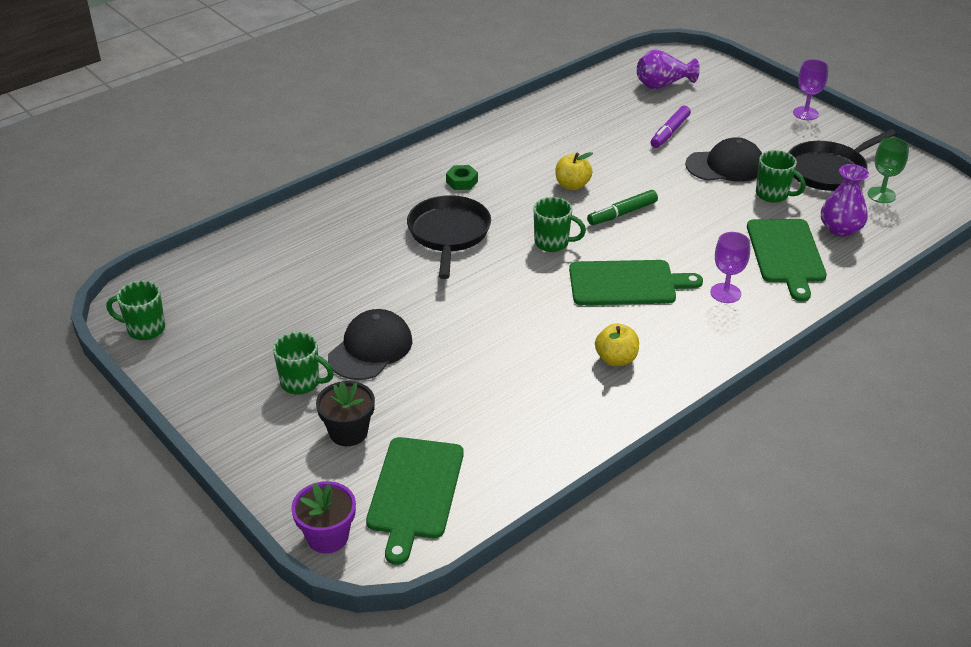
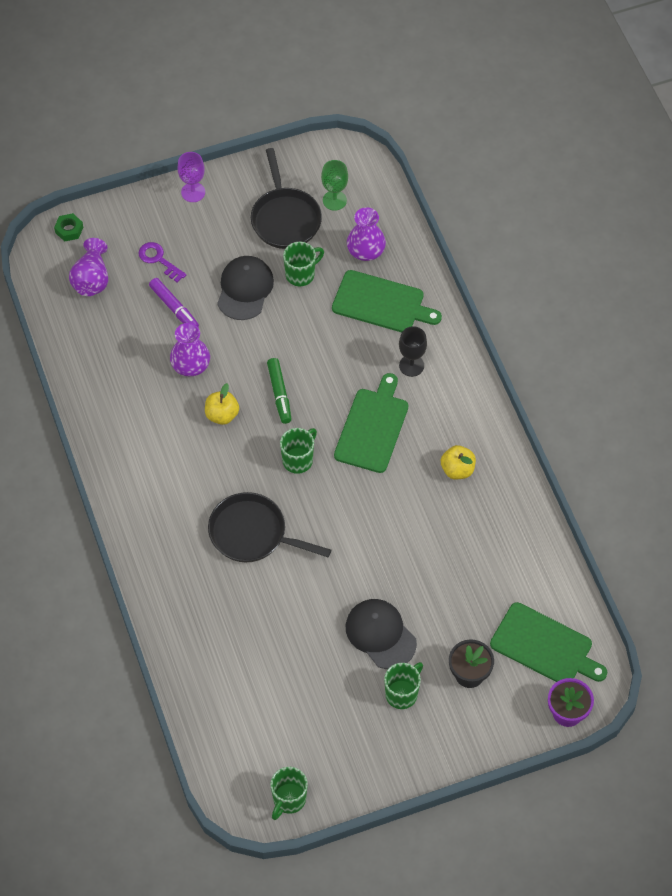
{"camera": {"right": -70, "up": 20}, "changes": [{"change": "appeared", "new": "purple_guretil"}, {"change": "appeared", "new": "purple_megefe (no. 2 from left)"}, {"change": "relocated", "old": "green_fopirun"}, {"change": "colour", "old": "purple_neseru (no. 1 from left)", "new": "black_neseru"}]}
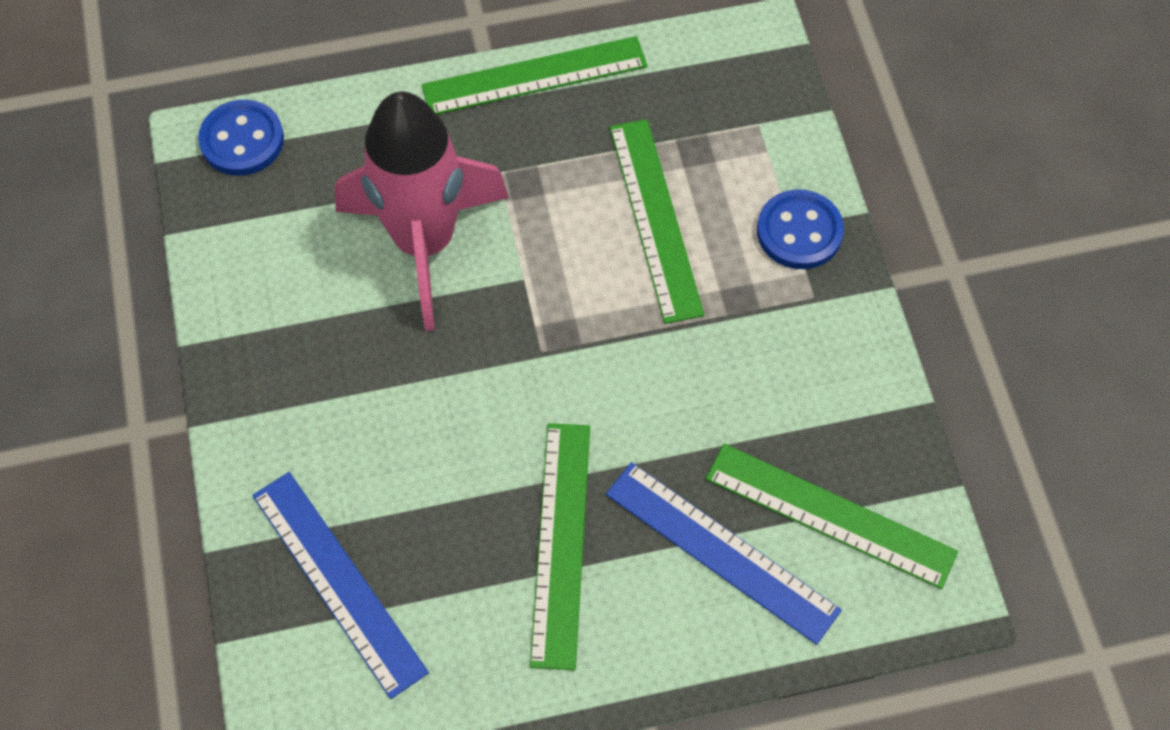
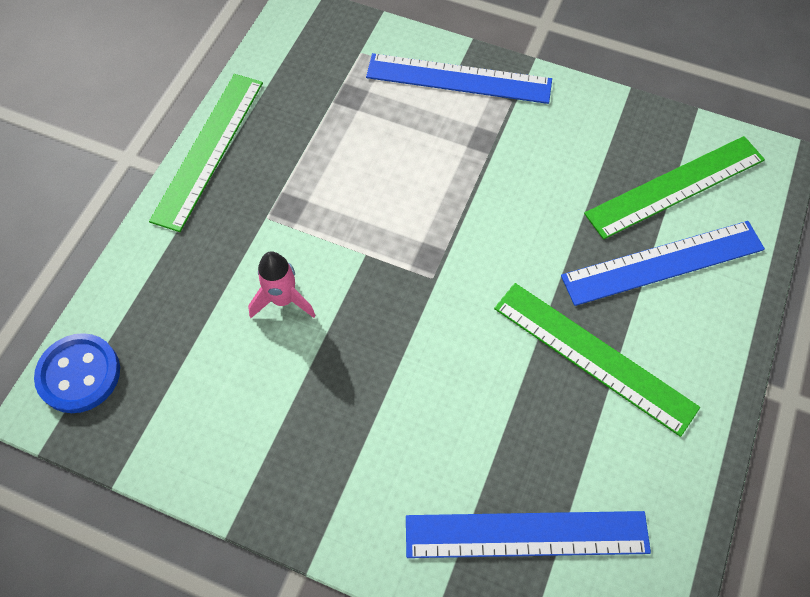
{"camera": {"right": -55, "up": 0}, "changes": [{"change": "missing", "old": "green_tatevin (no. 3 from left)"}, {"change": "exchanged", "old": "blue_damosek (no. 2 from left)", "new": "blue_tatevin (no. 1 from left)"}, {"change": "size", "old": "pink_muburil", "factor": 0.42}]}
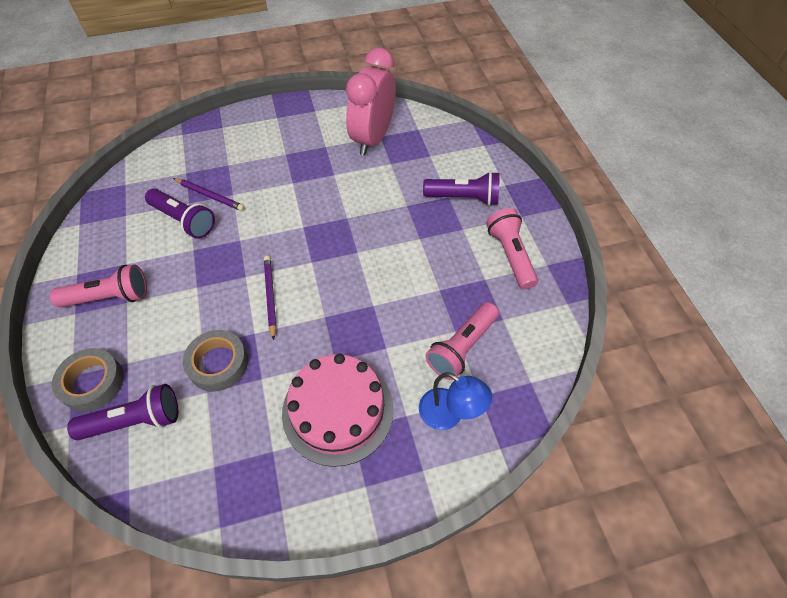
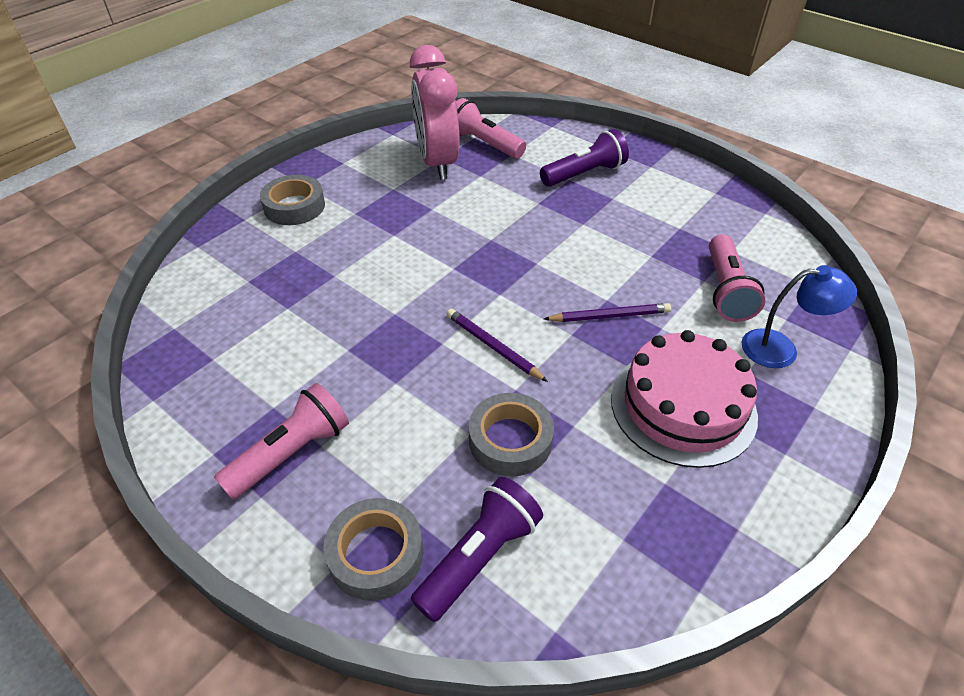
{"camera": {"right": -35, "up": -10}, "changes": [{"change": "missing", "old": "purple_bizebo (no. 2 from left)"}, {"change": "appeared", "new": "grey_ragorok (no. 1 from left)"}, {"change": "relocated", "old": "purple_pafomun (no. 1 from left in the first image)", "new": "purple_pafomun (no. 2 from left)"}, {"change": "relocated", "old": "pink_bizebo (no. 3 from left in the first image)", "new": "pink_bizebo (no. 2 from left)"}]}
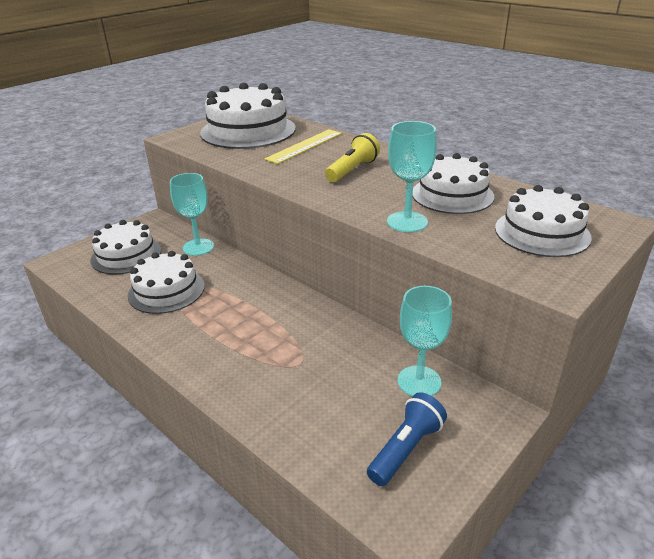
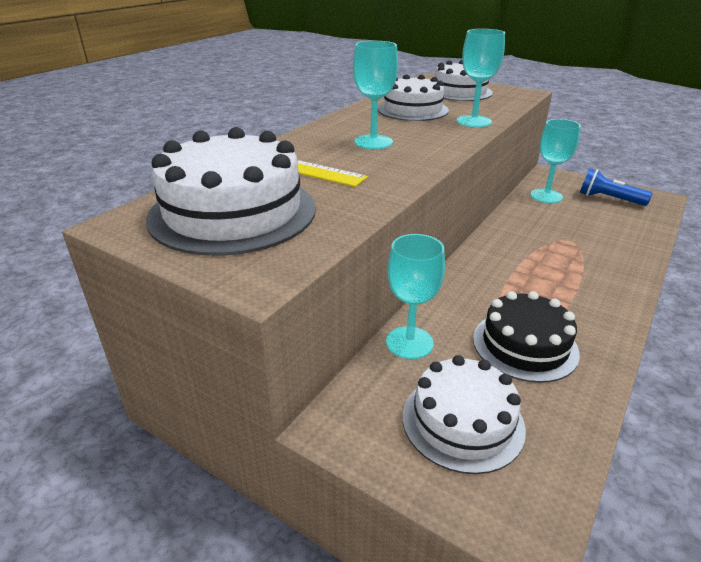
{"camera": {"right": -100, "up": 0}, "changes": [{"change": "exchanged", "old": "yellow_bizebo", "new": "turquoise_neseru (no. 1 from left)"}, {"change": "colour", "old": "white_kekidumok (no. 2 from left)", "new": "black_kekidumok"}]}
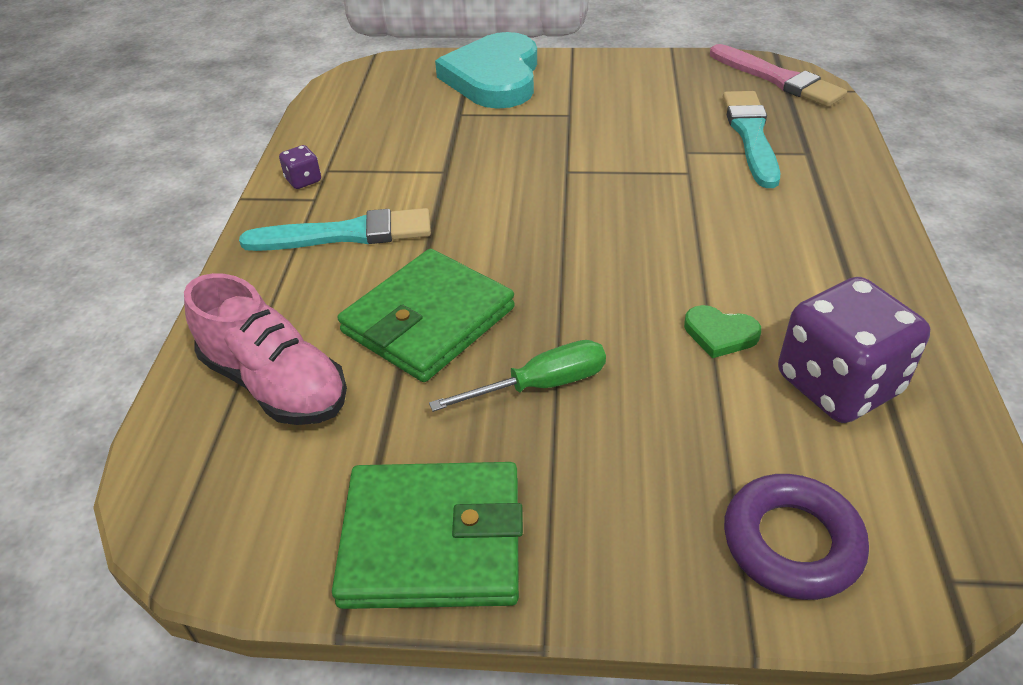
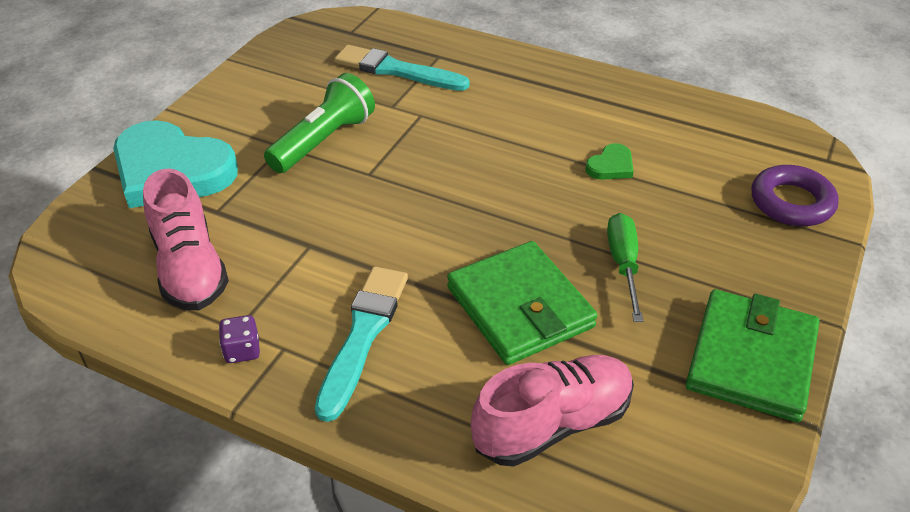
{"camera": {"right": -70, "up": 0}, "changes": [{"change": "missing", "old": "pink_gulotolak"}, {"change": "missing", "old": "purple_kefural (no. 2 from left)"}, {"change": "appeared", "new": "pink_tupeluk (no. 1 from left)"}, {"change": "appeared", "new": "green_bizebo"}]}
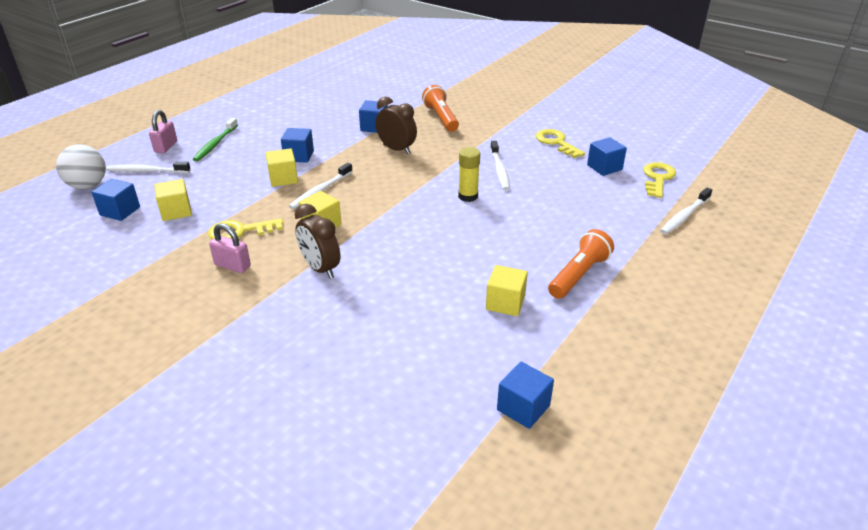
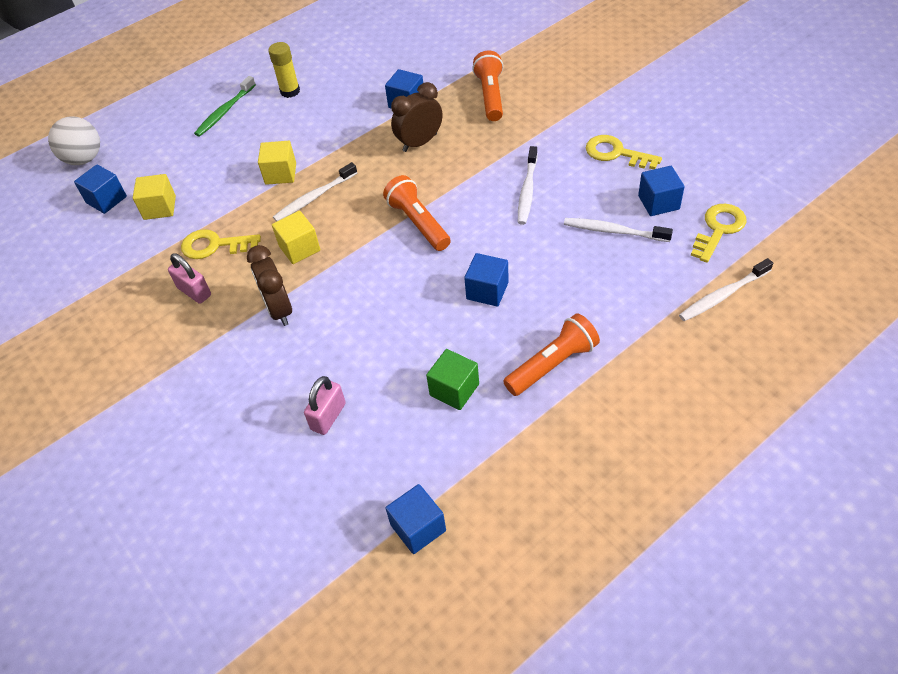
{"camera": {"right": 20, "up": 15}, "changes": [{"change": "appeared", "new": "orange_bizebo (no. 1 from left)"}, {"change": "relocated", "old": "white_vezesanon (no. 1 from left in the first image)", "new": "white_vezesanon (no. 3 from left)"}, {"change": "relocated", "old": "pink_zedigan (no. 1 from left in the first image)", "new": "pink_zedigan (no. 2 from left)"}, {"change": "relocated", "old": "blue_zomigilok (no. 2 from left in the first image)", "new": "blue_zomigilok (no. 4 from left)"}, {"change": "relocated", "old": "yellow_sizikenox"}, {"change": "colour", "old": "yellow_zomigilok (no. 4 from left)", "new": "green_zomigilok"}, {"change": "spun", "old": "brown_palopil (no. 2 from left)", "degrees": -90}, {"change": "spun", "old": "yellow_guretil (no. 2 from left)", "degrees": -45}]}
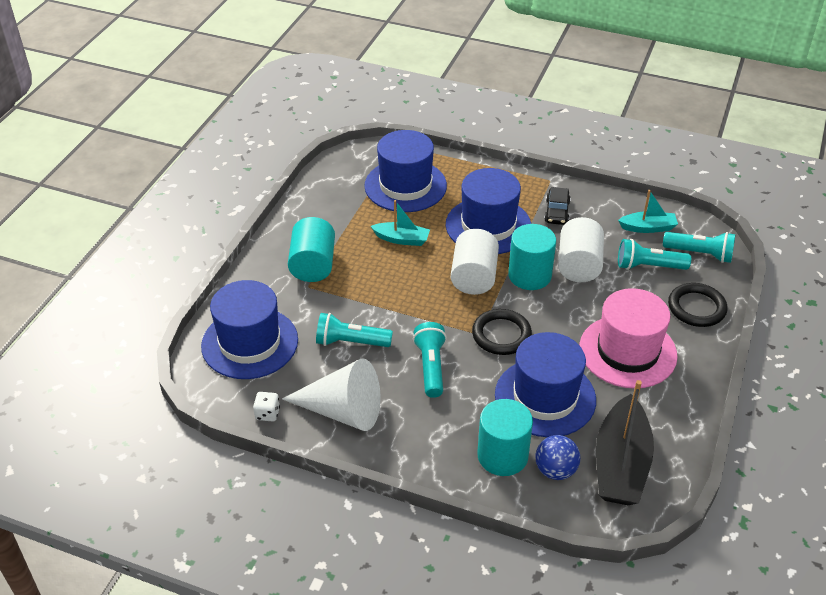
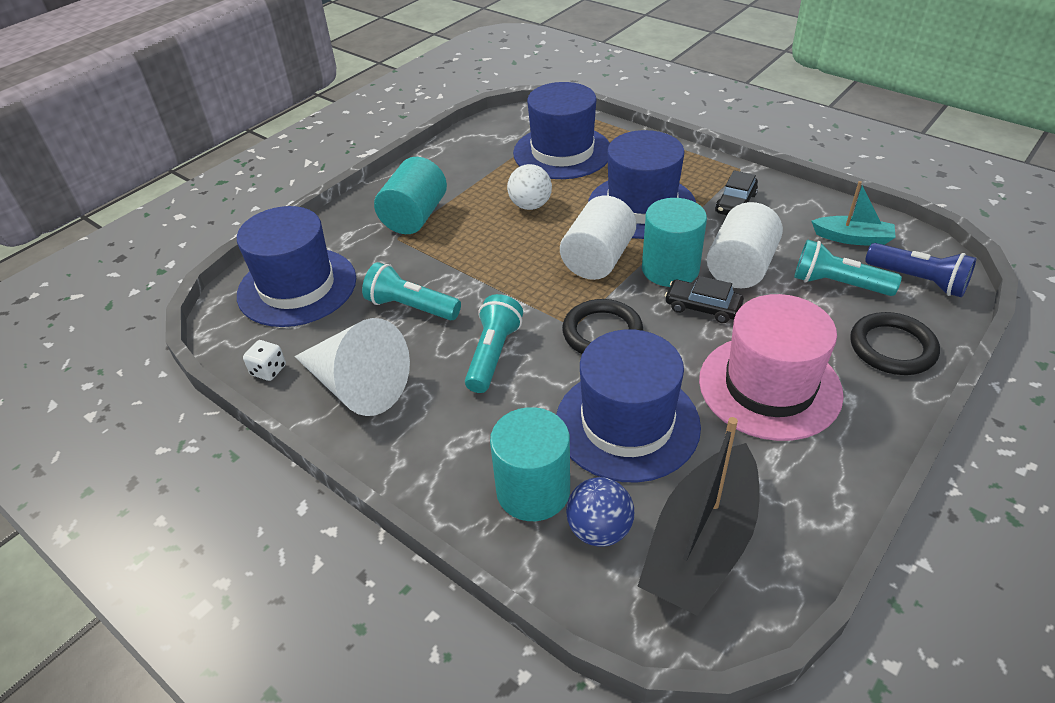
{"camera": {"right": 20, "up": 0}, "changes": [{"change": "appeared", "new": "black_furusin (no. 1 from left)"}, {"change": "exchanged", "old": "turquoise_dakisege (no. 1 from left)", "new": "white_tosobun"}, {"change": "colour", "old": "turquoise_bizebo (no. 4 from left)", "new": "blue_bizebo"}]}
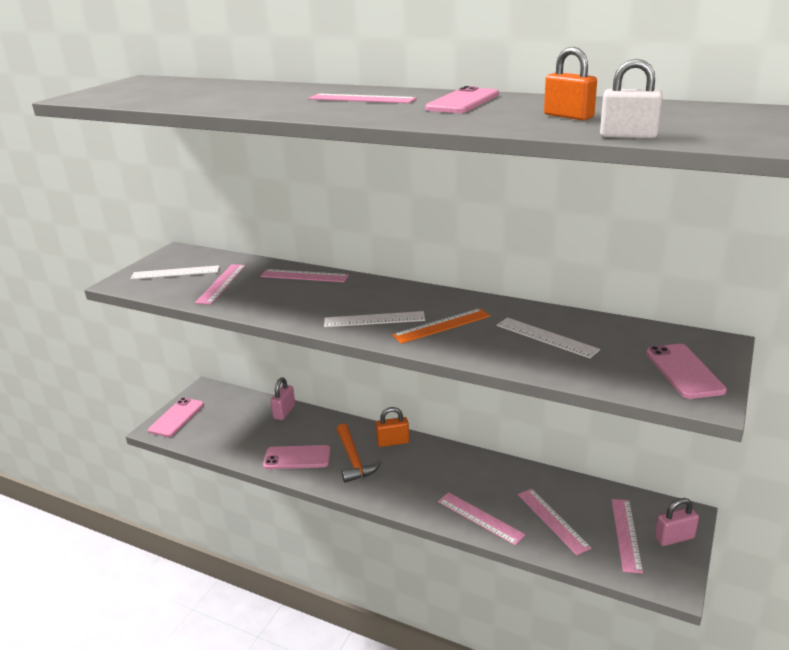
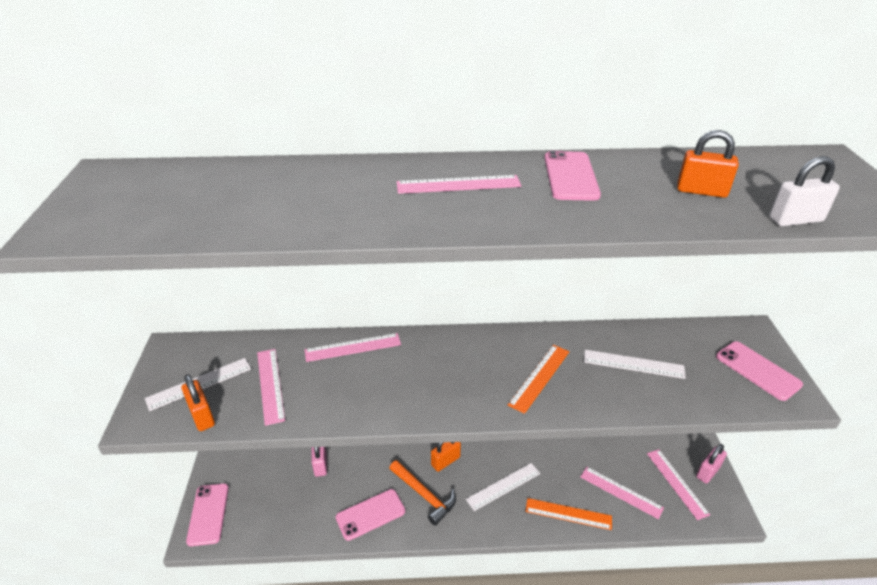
{"camera": {"right": -30, "up": 10}, "changes": [{"change": "appeared", "new": "orange_zedigan (no. 1 from left)"}, {"change": "relocated", "old": "white_tatevin (no. 2 from left)"}, {"change": "colour", "old": "pink_tatevin (no. 4 from left)", "new": "orange_tatevin (no. 2 from left)"}]}
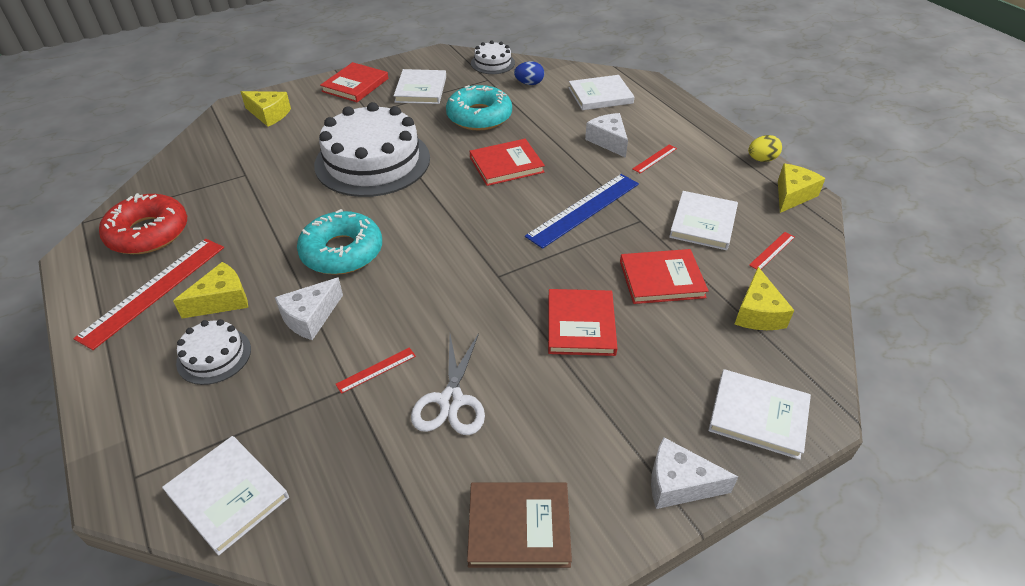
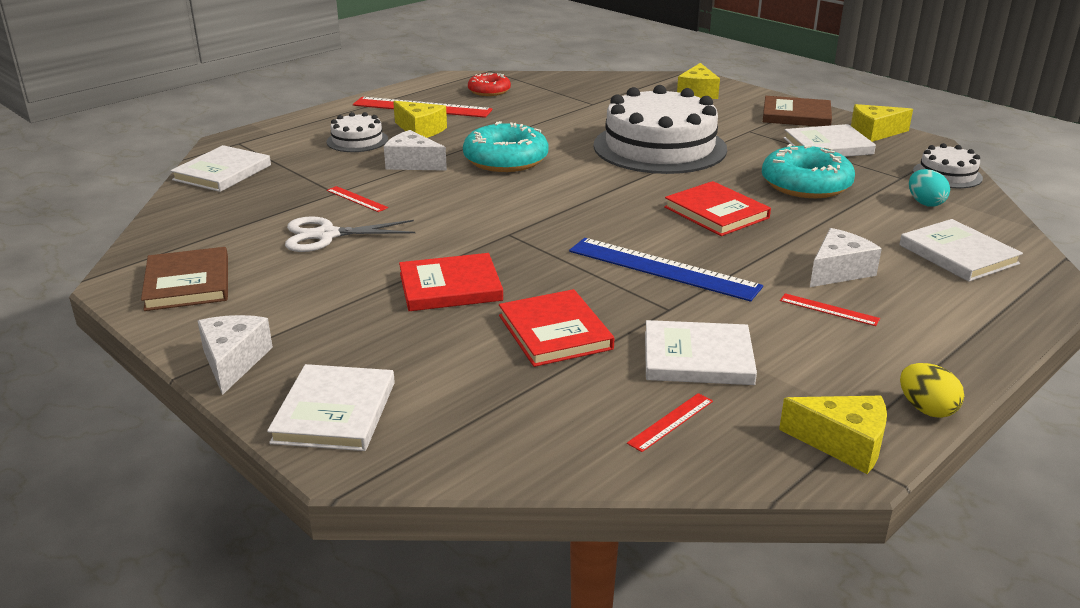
{"camera": {"right": 75, "up": -15}, "changes": [{"change": "relocated", "old": "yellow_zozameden (no. 3 from left in the first image)", "new": "yellow_zozameden (no. 4 from left)"}, {"change": "colour", "old": "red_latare (no. 1 from left)", "new": "brown_latare (no. 2 from left)"}, {"change": "colour", "old": "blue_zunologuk", "new": "turquoise_zunologuk"}, {"change": "spun", "old": "red_tatevin (no. 4 from left in the first image)", "degrees": -75}, {"change": "size", "old": "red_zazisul", "factor": 0.6}]}
